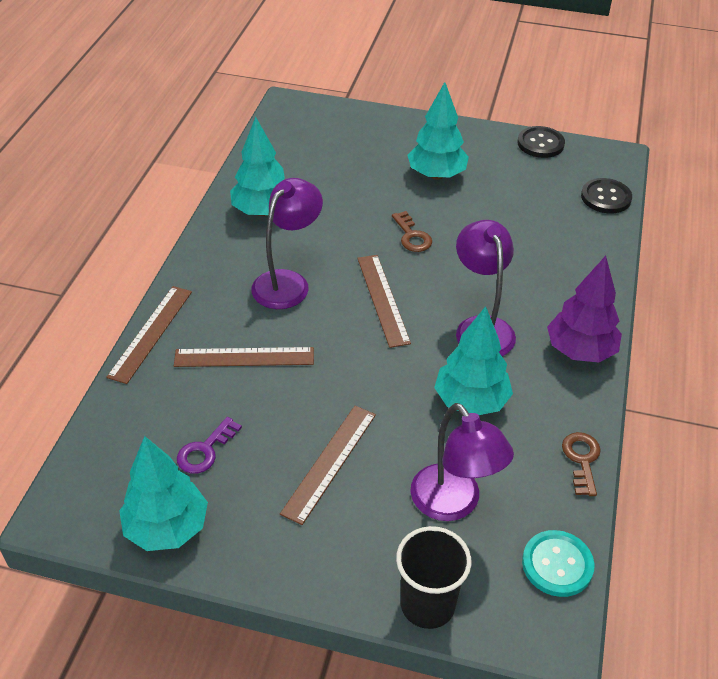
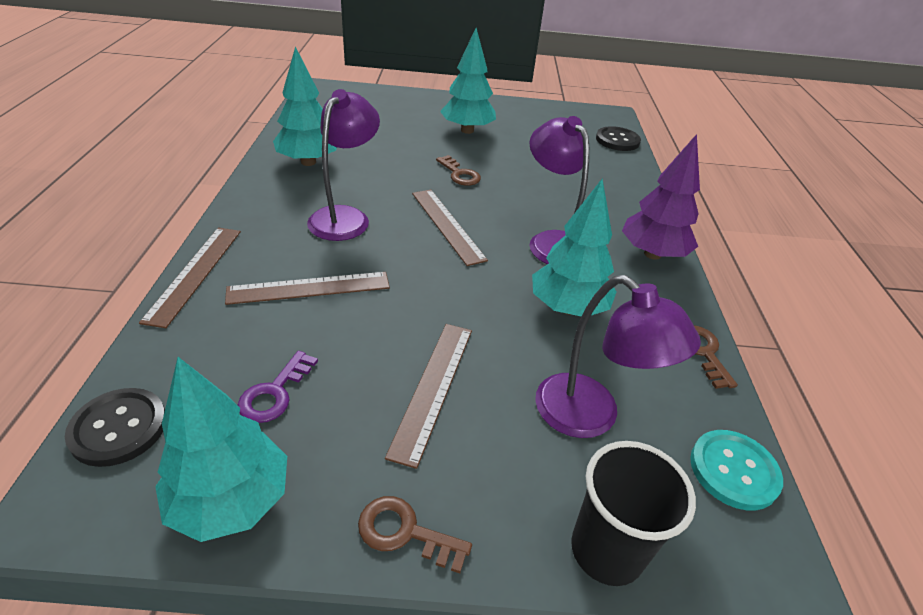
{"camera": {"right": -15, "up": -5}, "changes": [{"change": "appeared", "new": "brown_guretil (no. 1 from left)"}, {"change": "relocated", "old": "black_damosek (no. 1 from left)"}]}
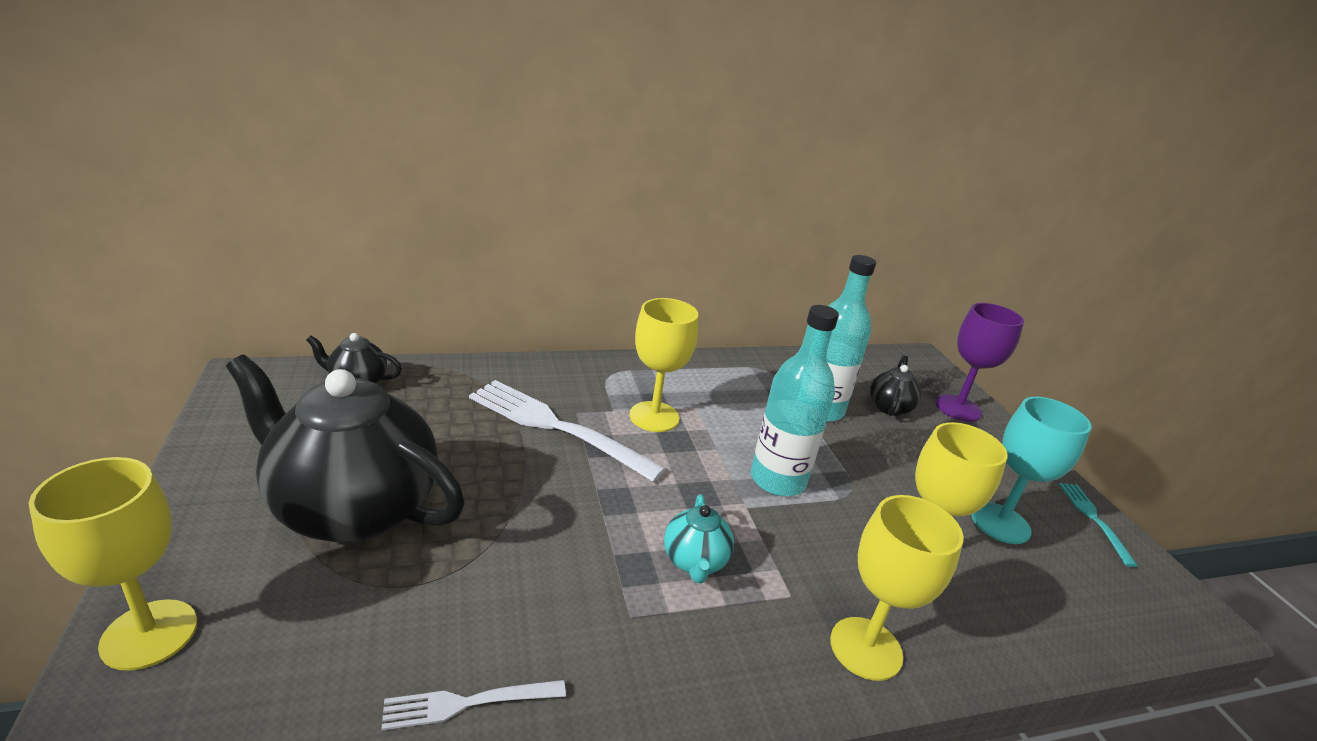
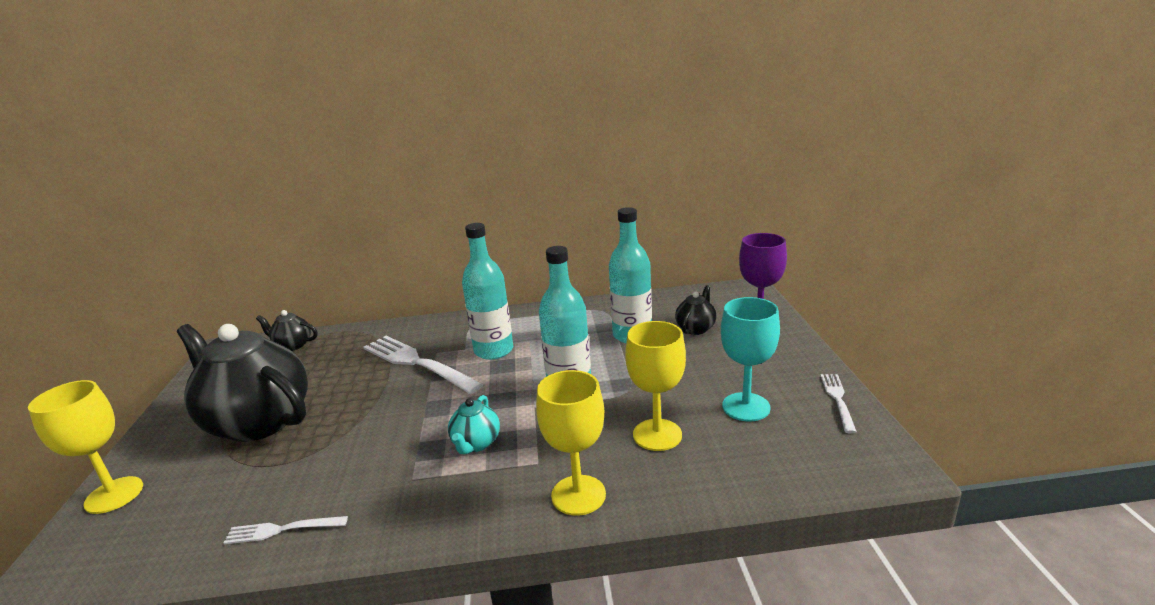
{"camera": {"right": 15, "up": -5}, "changes": [{"change": "exchanged", "old": "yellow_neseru (no. 2 from left)", "new": "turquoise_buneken (no. 1 from left)"}, {"change": "colour", "old": "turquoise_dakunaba", "new": "white_dakunaba (no. 3 from left)"}]}
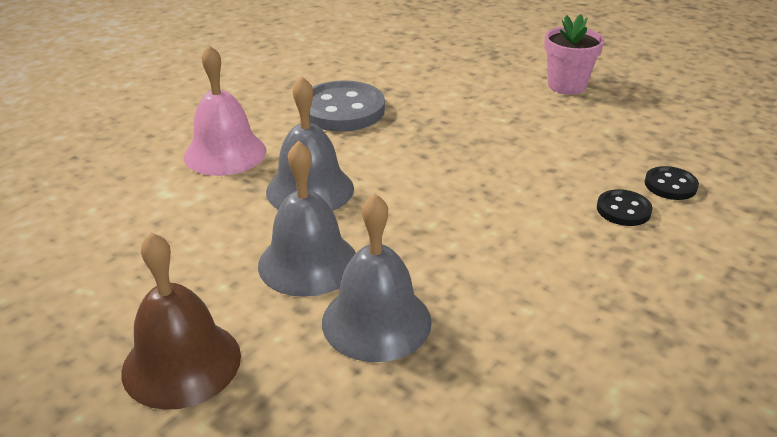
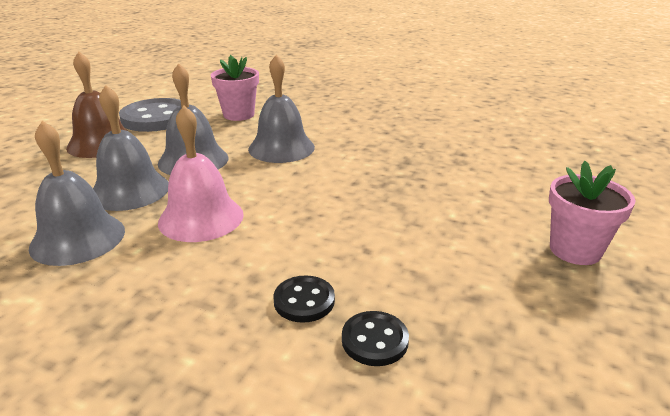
{"camera": {"right": 75, "up": -5}, "changes": [{"change": "appeared", "new": "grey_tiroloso (no. 1 from left)"}, {"change": "appeared", "new": "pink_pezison (no. 1 from left)"}, {"change": "relocated", "old": "pink_tiroloso"}, {"change": "relocated", "old": "grey_damosek"}]}
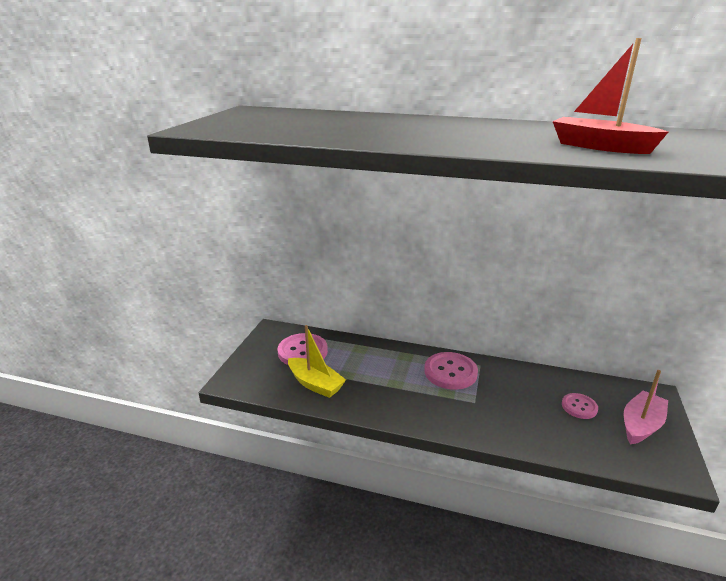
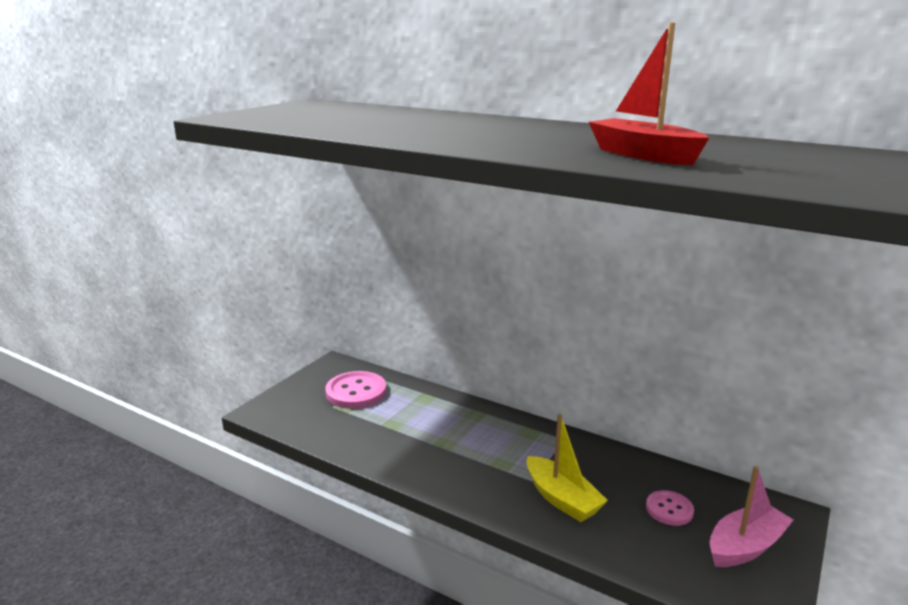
{"camera": {"right": 15, "up": -5}, "changes": [{"change": "missing", "old": "pink_damosek (no. 2 from left)"}, {"change": "relocated", "old": "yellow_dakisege"}]}
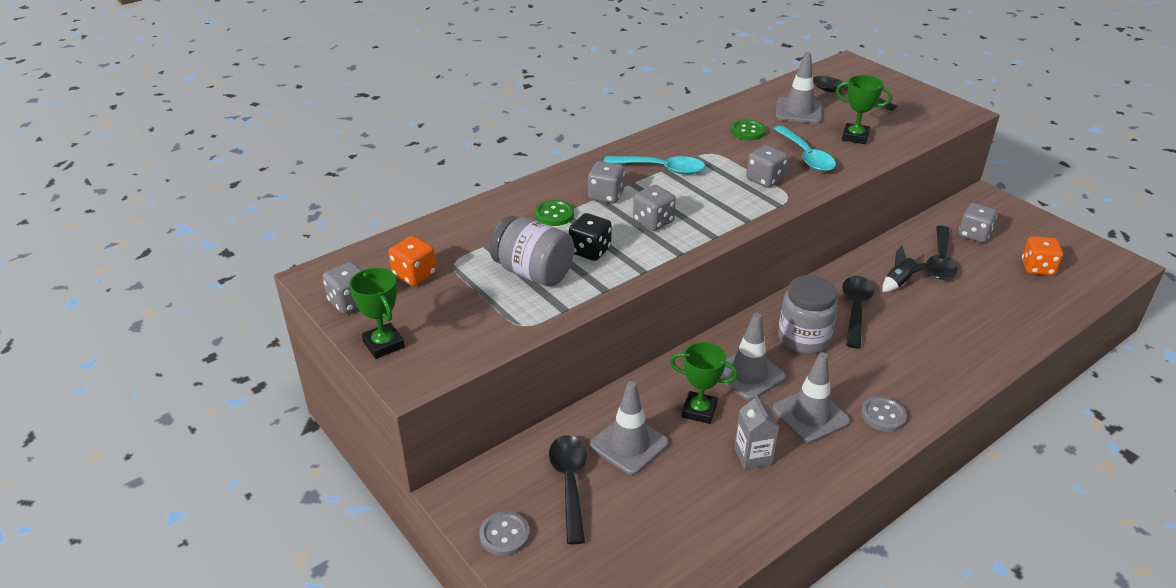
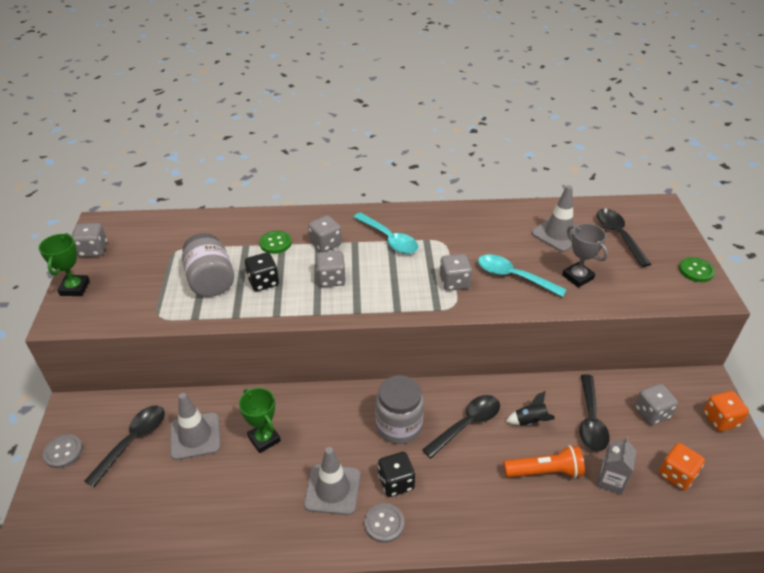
{"camera": {"right": 35, "up": 5}, "changes": [{"change": "missing", "old": "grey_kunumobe (no. 2 from left)"}, {"change": "appeared", "new": "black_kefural (no. 2 from left)"}, {"change": "appeared", "new": "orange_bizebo"}, {"change": "relocated", "old": "orange_kefural (no. 1 from left in the first image)", "new": "orange_kefural (no. 2 from left)"}, {"change": "relocated", "old": "green_damosek (no. 2 from left)"}, {"change": "relocated", "old": "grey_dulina"}, {"change": "colour", "old": "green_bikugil (no. 3 from left)", "new": "grey_bikugil"}, {"change": "spun", "old": "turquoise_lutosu (no. 2 from left)", "degrees": 105}, {"change": "spun", "old": "black_lutosu (no. 4 from left in the first image)", "degrees": -45}]}
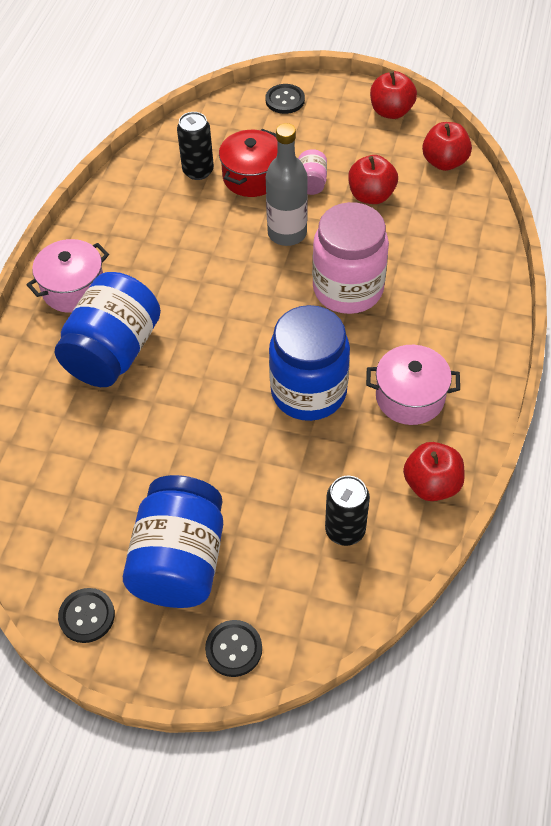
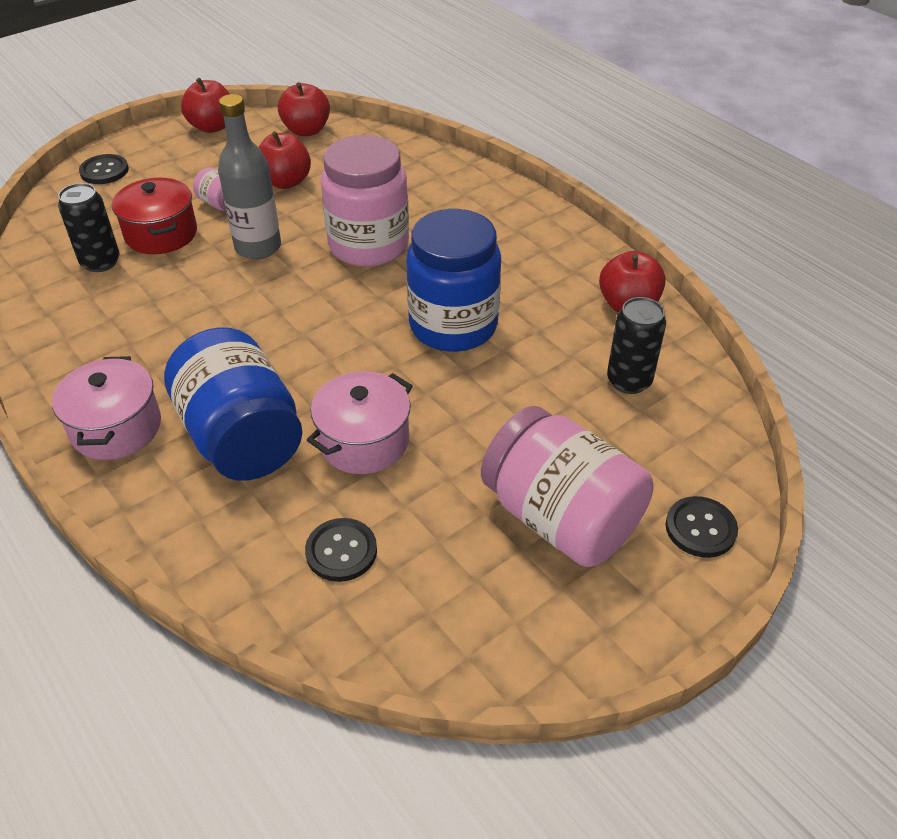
{"camera": {"right": -55, "up": -10}, "changes": [{"change": "relocated", "old": "black_damosek (no. 1 from left in the first image)", "new": "black_damosek (no. 2 from left)"}, {"change": "relocated", "old": "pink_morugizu (no. 2 from left)"}, {"change": "colour", "old": "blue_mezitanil (no. 2 from left)", "new": "pink_mezitanil (no. 3 from left)"}]}
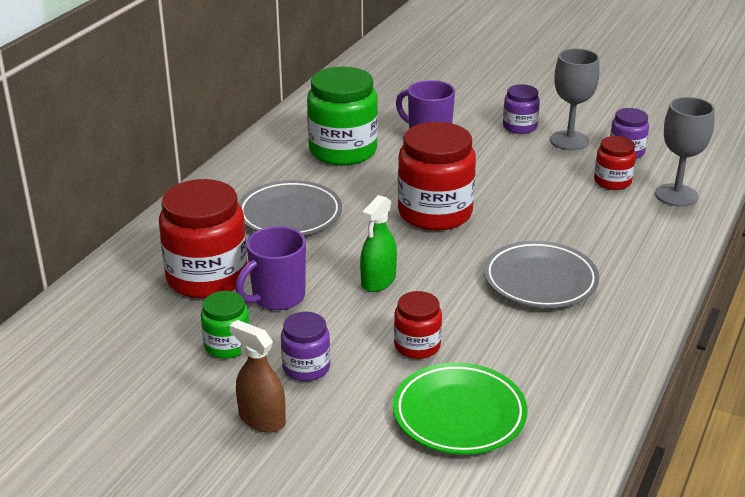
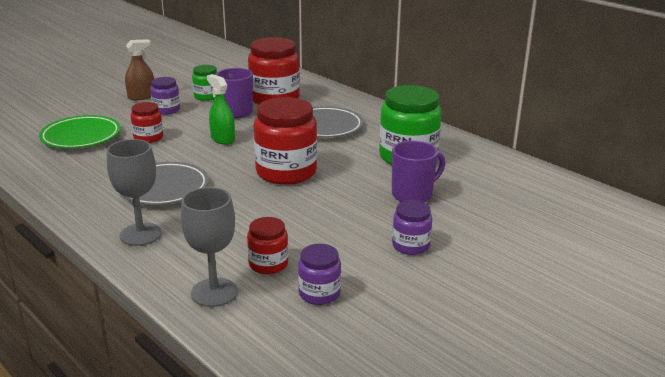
{"camera": {"right": 110, "up": -5}, "changes": [{"change": "relocated", "old": "grey_neseru (no. 1 from left)"}]}
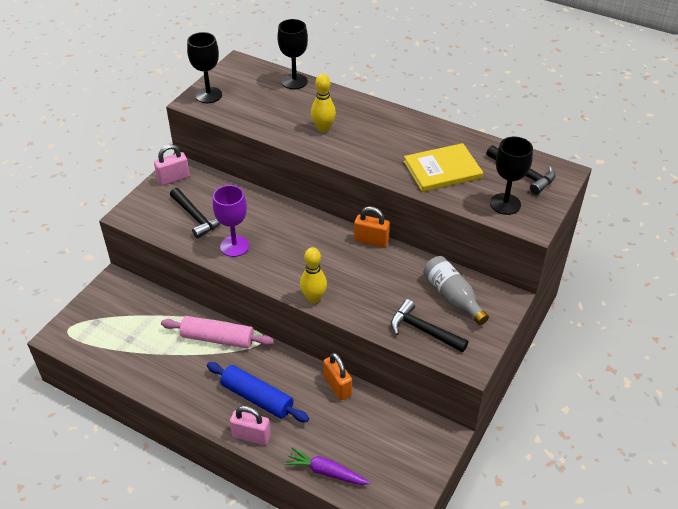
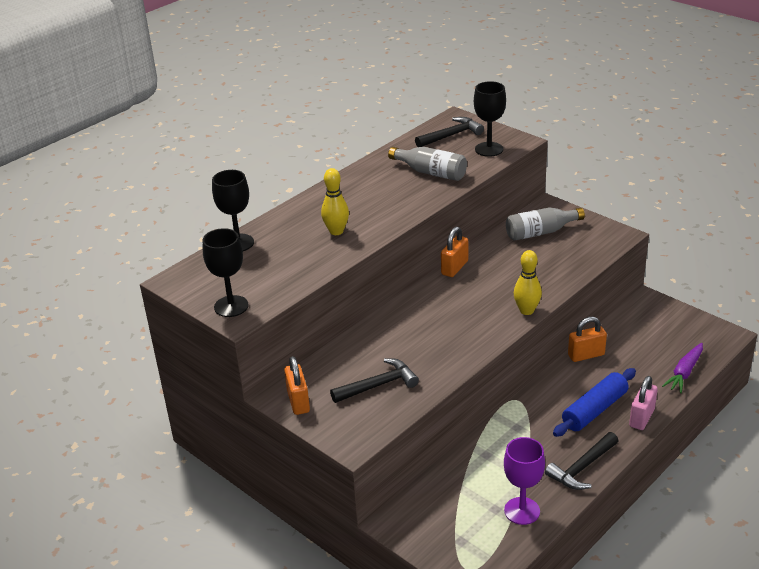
{"camera": {"right": -75, "up": -10}, "changes": [{"change": "missing", "old": "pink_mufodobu"}, {"change": "relocated", "old": "purple_neseru"}, {"change": "relocated", "old": "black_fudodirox (no. 2 from left in the first image)", "new": "black_fudodirox (no. 3 from left)"}, {"change": "exchanged", "old": "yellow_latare", "new": "grey_buneken (no. 1 from left)"}, {"change": "colour", "old": "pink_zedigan (no. 1 from left)", "new": "orange_zedigan (no. 1 from left)"}]}
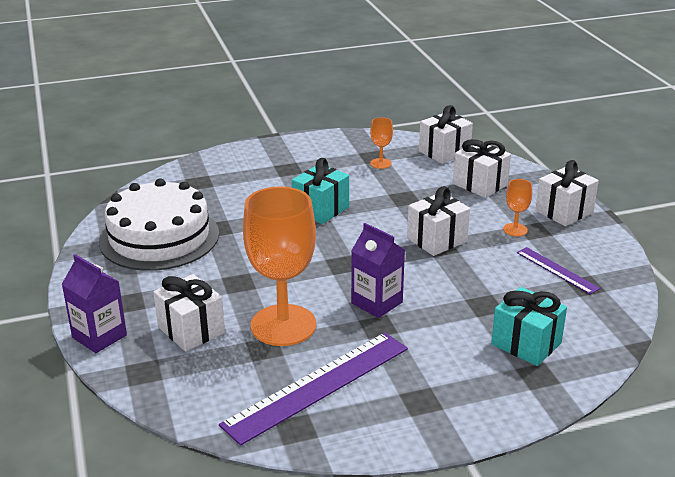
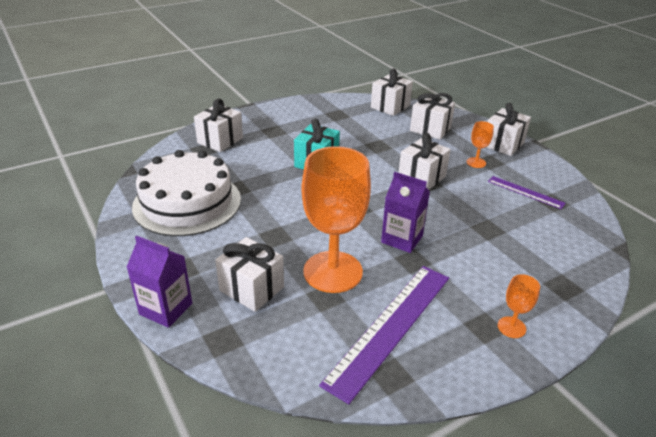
{"camera": {"right": -15, "up": 5}, "changes": [{"change": "missing", "old": "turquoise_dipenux (no. 2 from left)"}, {"change": "appeared", "new": "white_dipenux (no. 1 from left)"}, {"change": "relocated", "old": "orange_neseru (no. 2 from left in the first image)", "new": "orange_neseru (no. 3 from left)"}]}
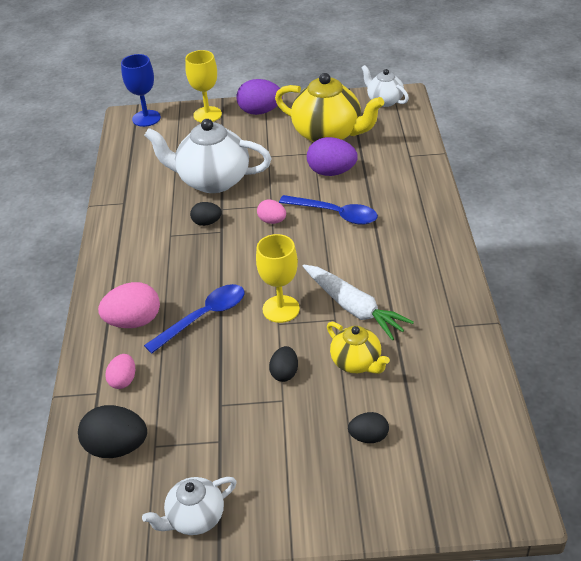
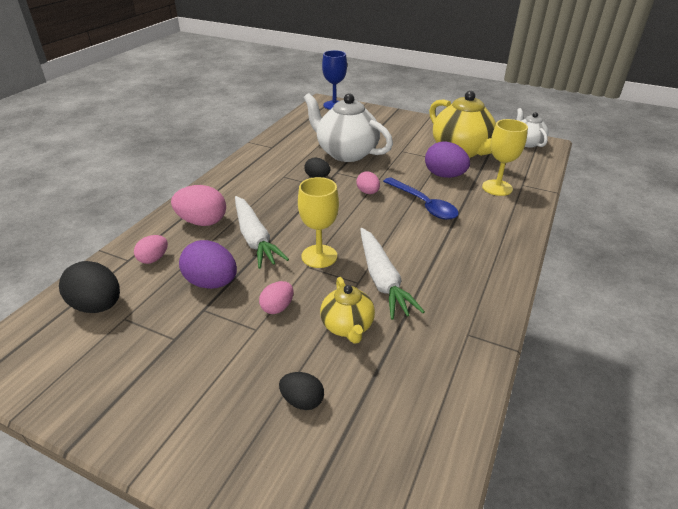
{"camera": {"right": 25, "up": -5}, "changes": [{"change": "missing", "old": "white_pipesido (no. 1 from left)"}, {"change": "relocated", "old": "yellow_neseru (no. 1 from left in the first image)", "new": "yellow_neseru (no. 2 from left)"}, {"change": "relocated", "old": "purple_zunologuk (no. 1 from left)"}, {"change": "exchanged", "old": "blue_lutosu (no. 1 from left)", "new": "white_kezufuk (no. 1 from left)"}, {"change": "colour", "old": "black_zunologuk (no. 3 from left)", "new": "pink_zunologuk (no. 3 from left)"}]}
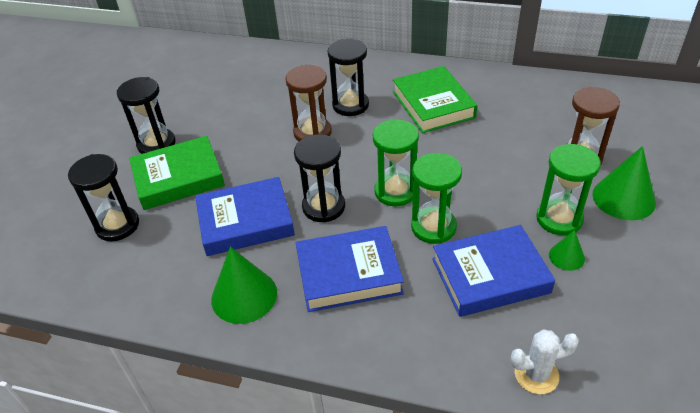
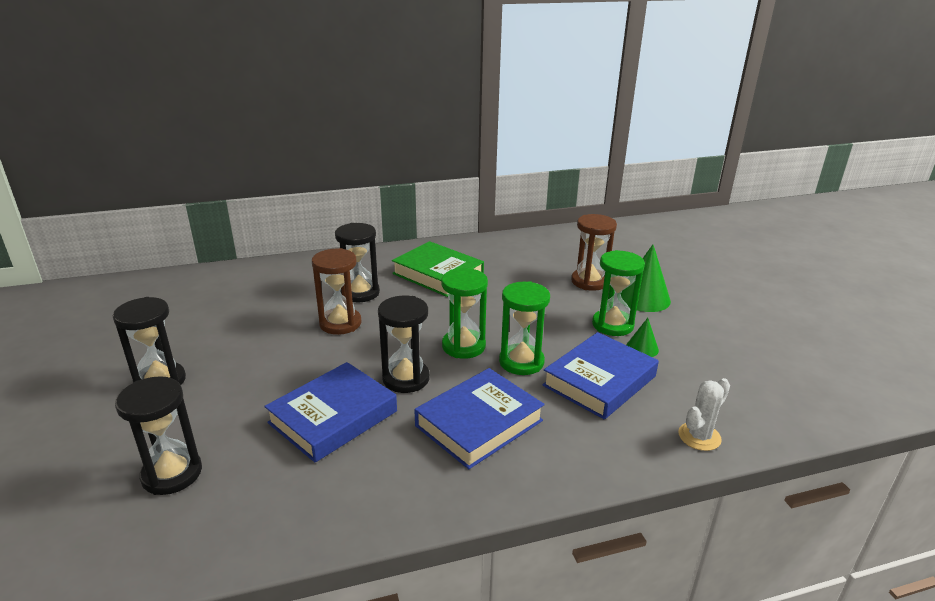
{"camera": {"right": -35, "up": -15}, "changes": [{"change": "missing", "old": "green_latare (no. 1 from left)"}, {"change": "missing", "old": "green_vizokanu (no. 1 from left)"}]}
